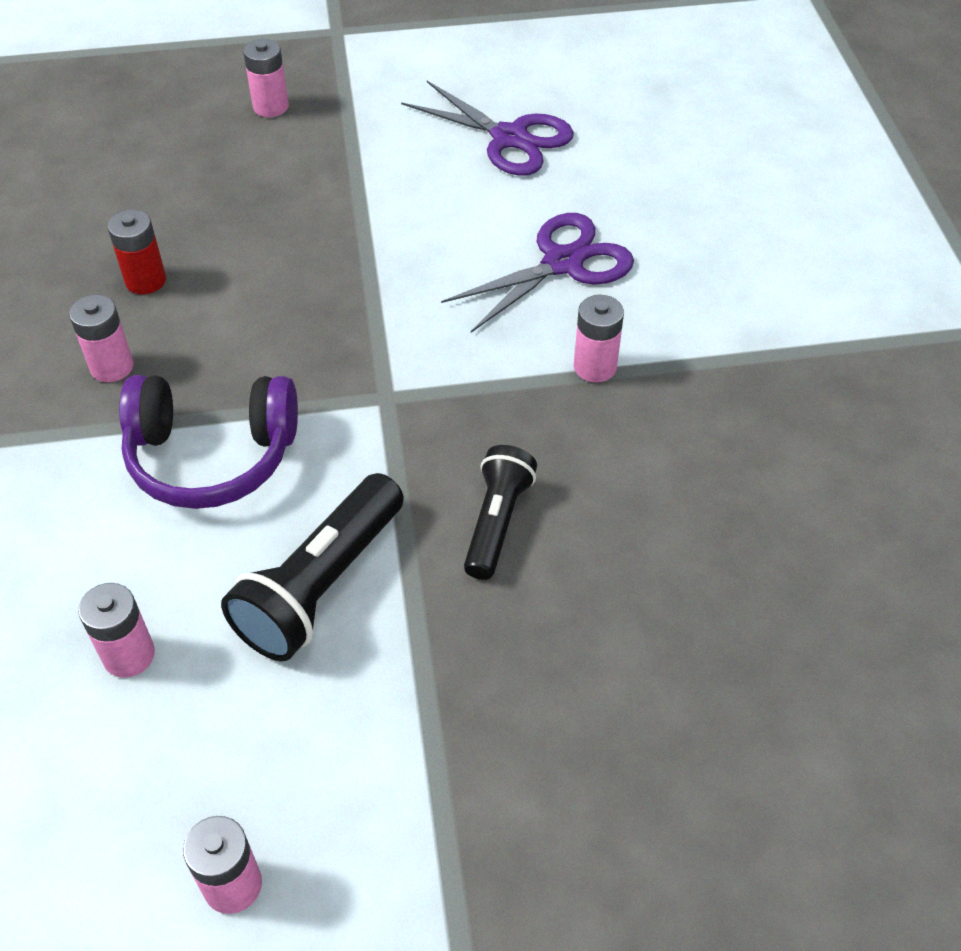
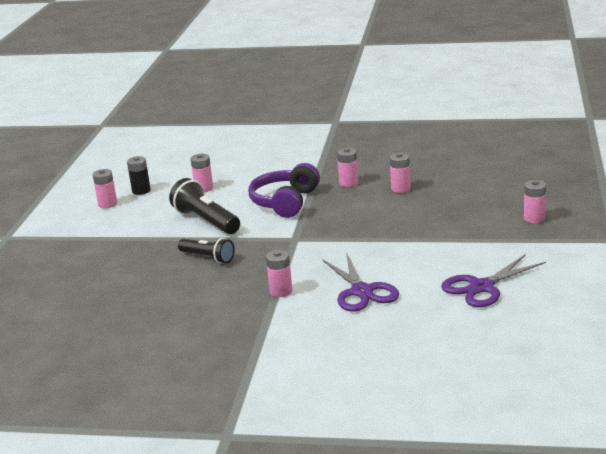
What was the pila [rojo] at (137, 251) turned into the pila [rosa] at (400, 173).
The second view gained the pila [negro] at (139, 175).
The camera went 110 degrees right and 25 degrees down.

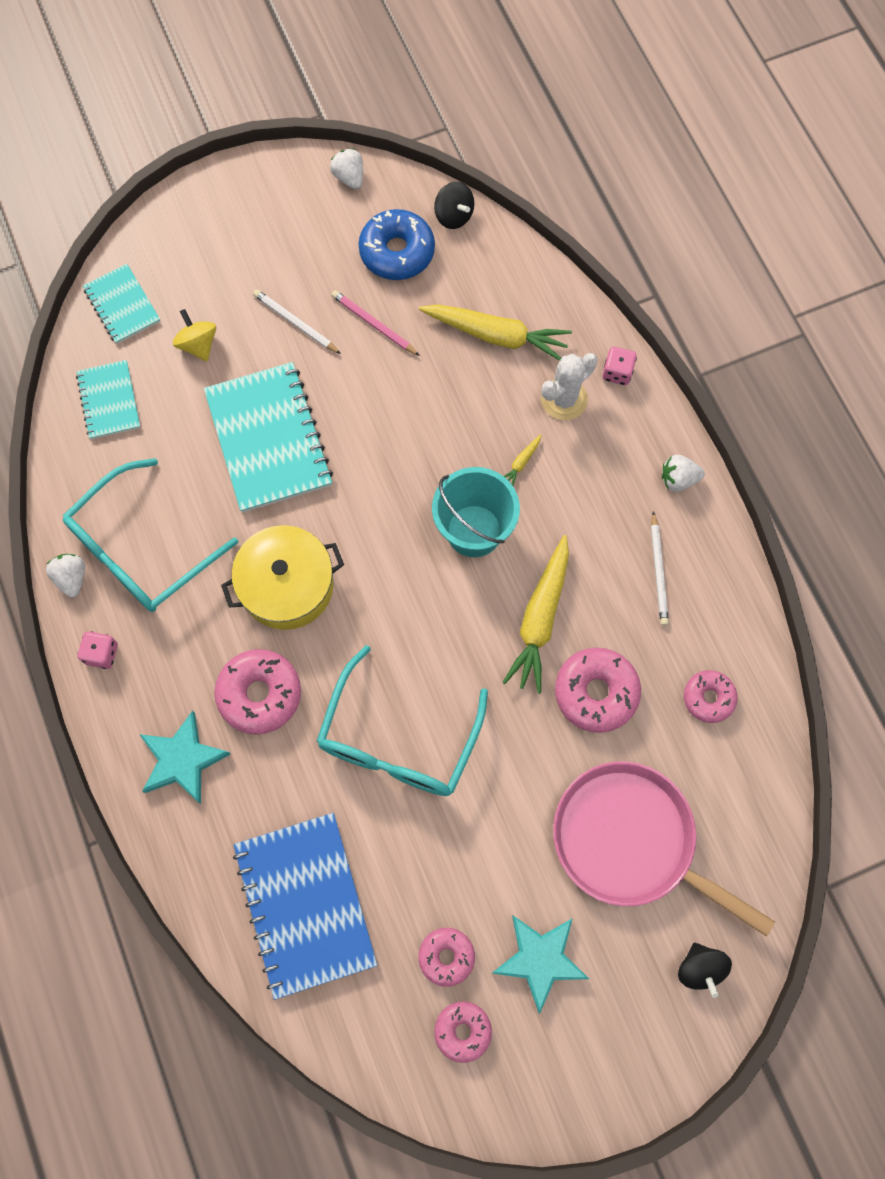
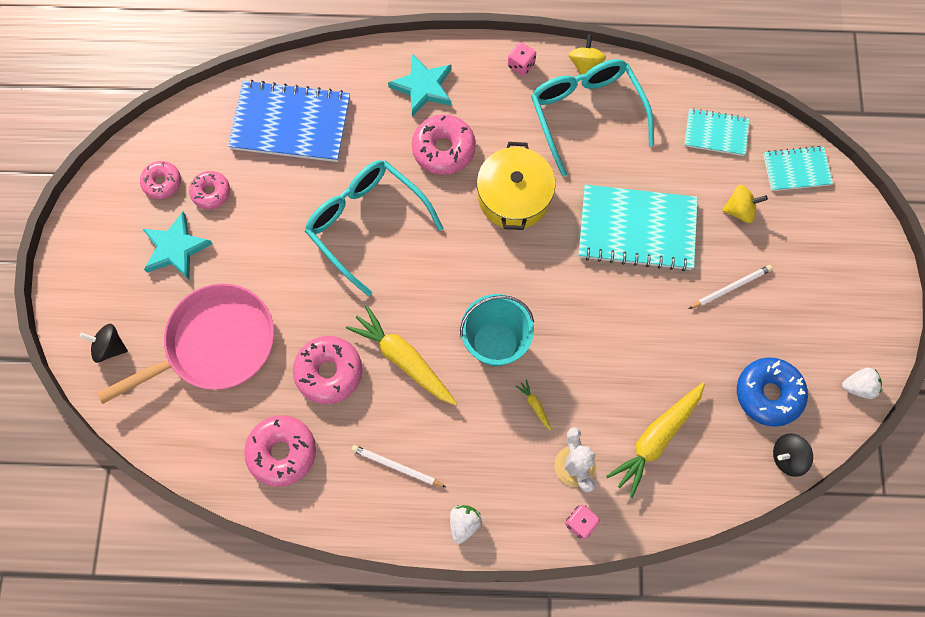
The second view lost the lápiz [rosa] at (375, 323).
Where the fresa [blanco] stood at (65, 576), the peonza [amarillo] came to stand at (587, 54).
The size of the rosquilla [rosa] at (711, 696) changed by a factor of 1.61.
The camera went 115 degrees right and 0 degrees up.

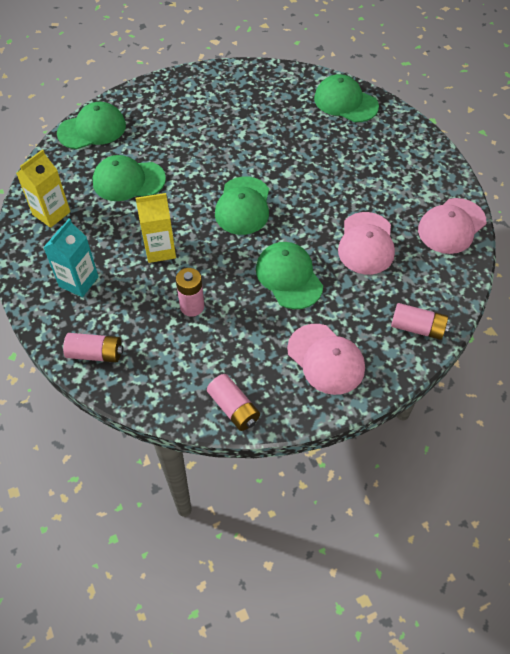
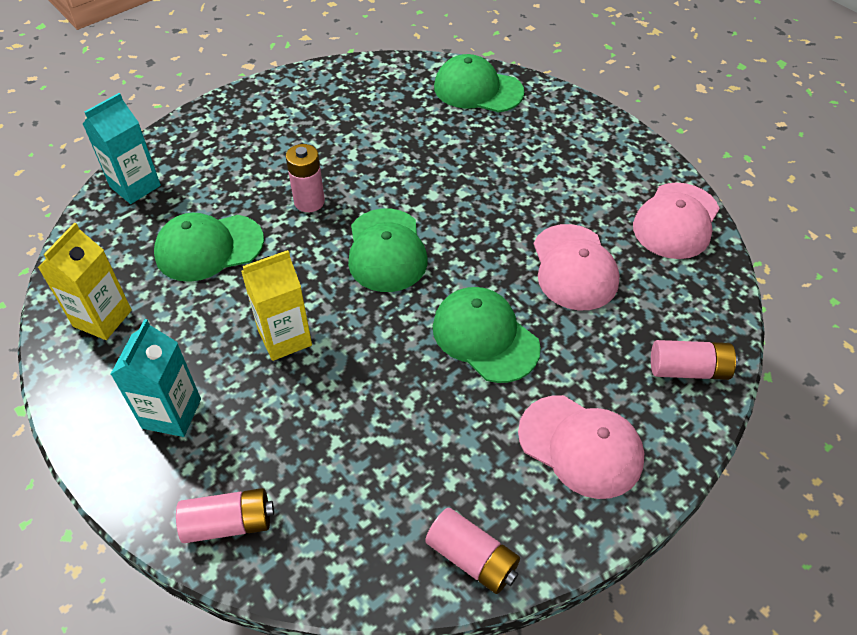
Where the gorra [verde] stood at (91, 125), the cartón de leche [turquesa] came to stand at (122, 148).
The pila [rosa] ended up elsewhere, having gone from (190, 292) to (305, 178).
The camera went 15 degrees left and 5 degrees down.

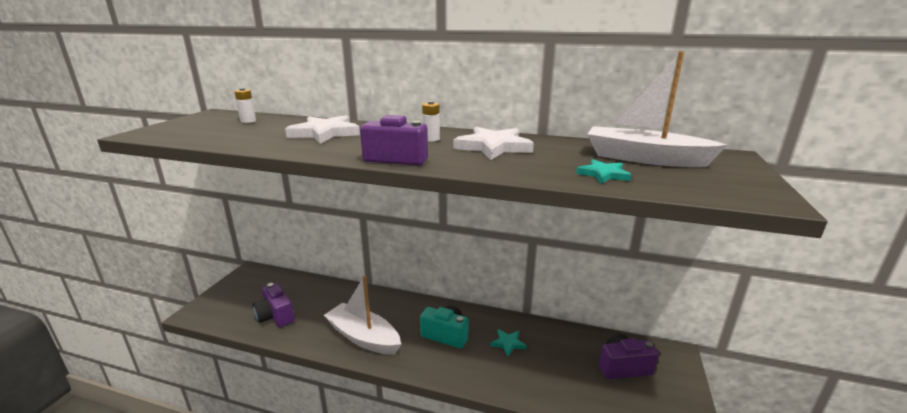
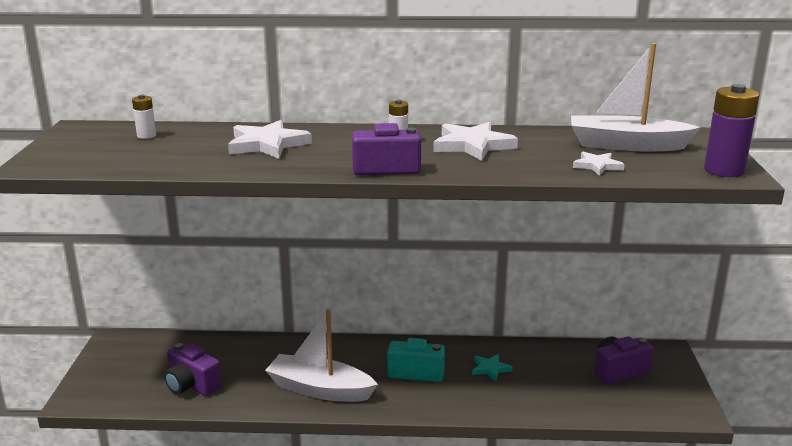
What was the estrella [turquesa] at (603, 171) turned into the estrella [blanco] at (599, 164).
The second view gained the pila [morado] at (731, 130).
The camera went 15 degrees left and 0 degrees up.

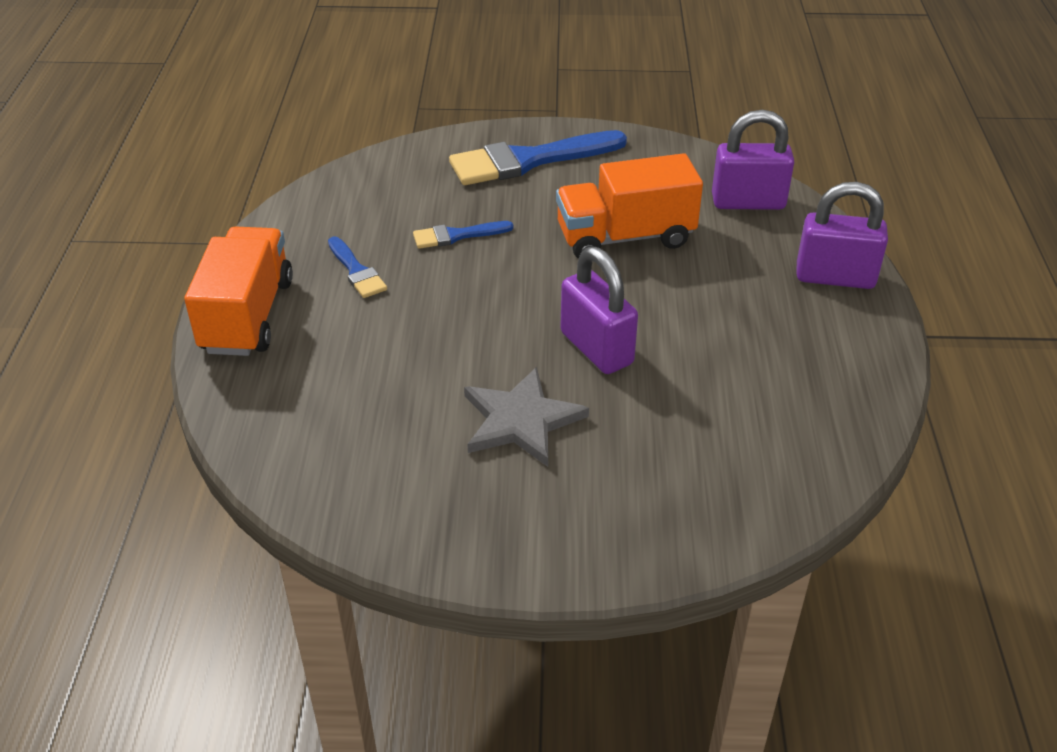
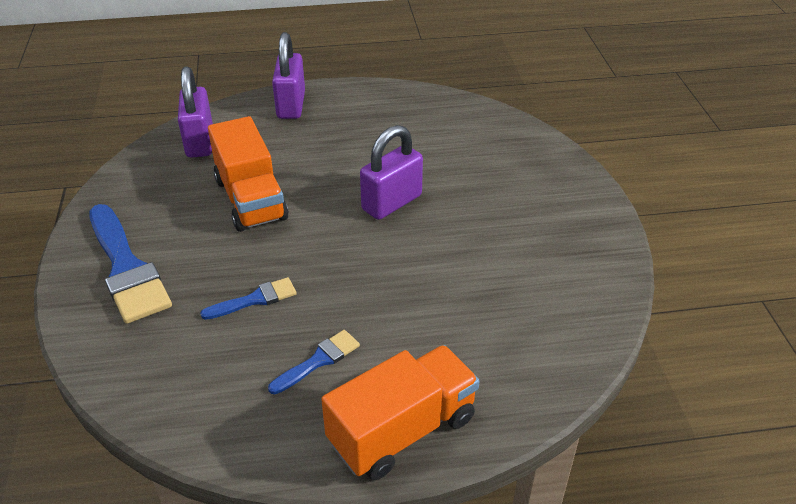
The pincel [azul] at (463, 235) ended up facing another way, 90 degrees counterclockwise from before.
The camión [naranja] at (238, 291) ended up facing another way, 150 degrees clockwise from before.
The second view lost the estrella [gris] at (526, 417).
The camera went 100 degrees left and 0 degrees up.

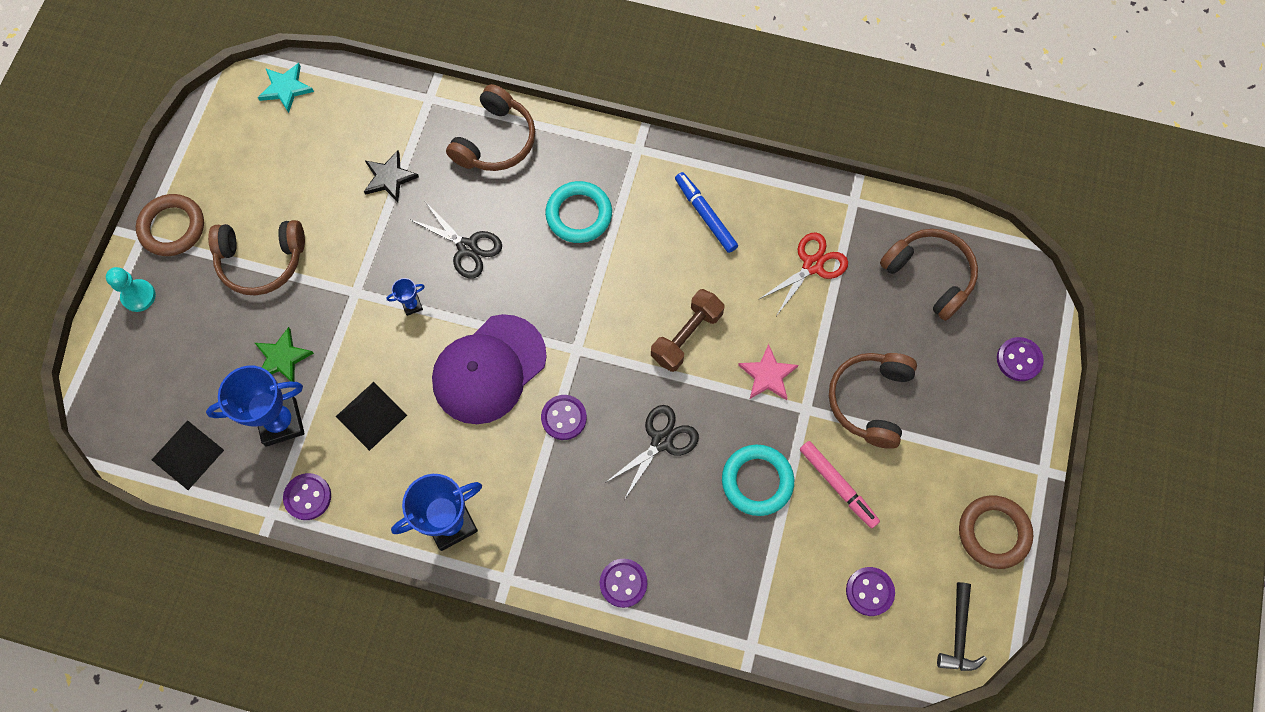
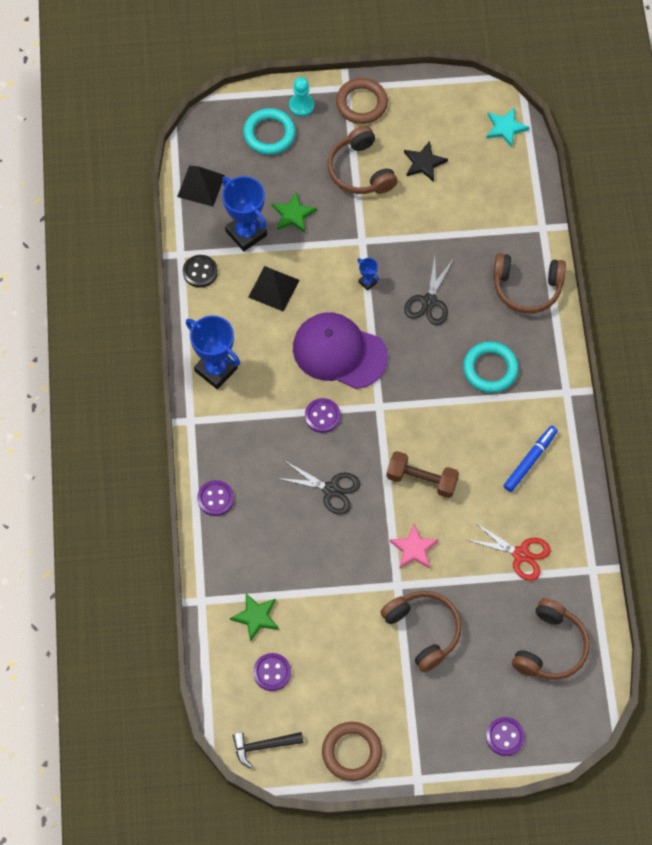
The estrella [negro] ended up elsewhere, having gone from (391, 176) to (426, 161).
The auriculares [marrón] at (873, 401) ended up facing another way, 60 degrees clockwise from before.
The second view lost the rotulador [rosa] at (840, 484).
The anillo [turquesa] ended up elsewhere, having gone from (758, 480) to (269, 131).
What was the botón [morado] at (307, 496) turned into the botón [negro] at (200, 271).
The second view gained the estrella [verde] at (254, 617).
The camera went 70 degrees right and 5 degrees down.

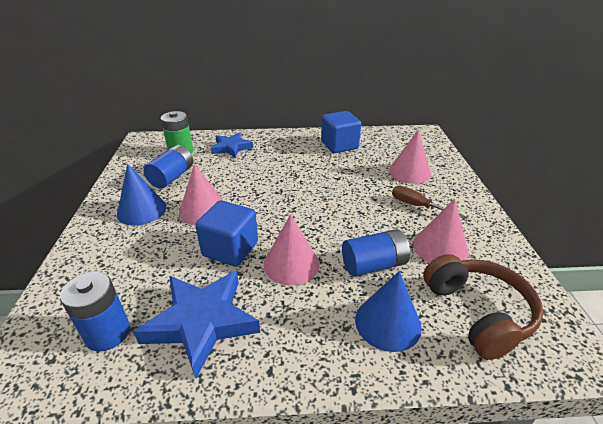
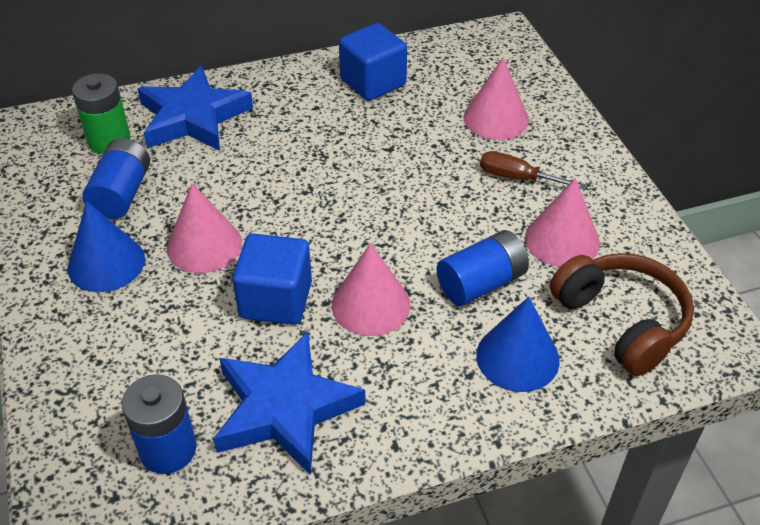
The size of the estrella [azul] at (232, 145) changed by a factor of 1.61.
The camera went 15 degrees left and 10 degrees up.

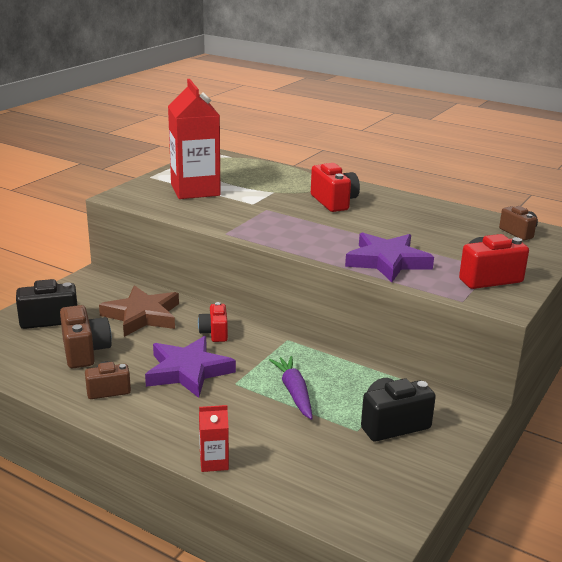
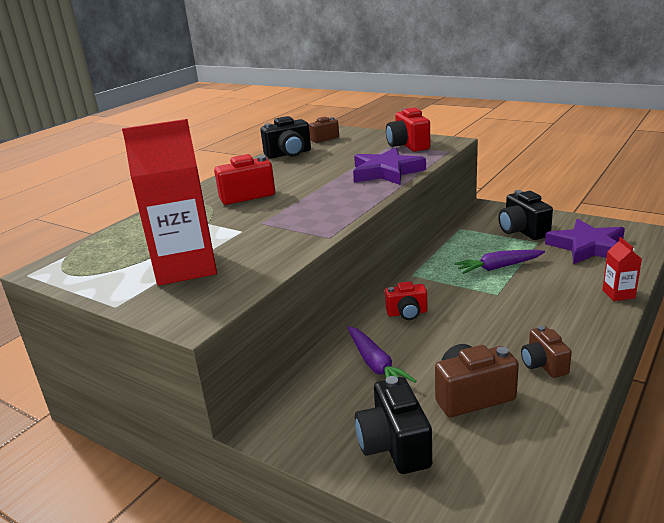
Where the estrella [marrón] stood at (139, 311), the zanahoria [morado] came to stand at (381, 354).
The estrella [morado] ended up elsewhere, having gone from (190, 367) to (585, 241).
The second view gained the cámara [negro] at (285, 137).
The camera went 85 degrees left and 0 degrees up.

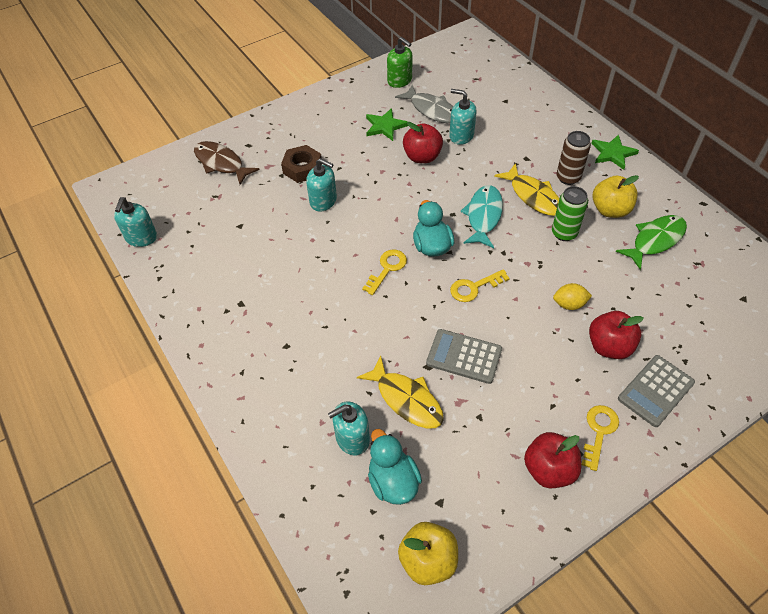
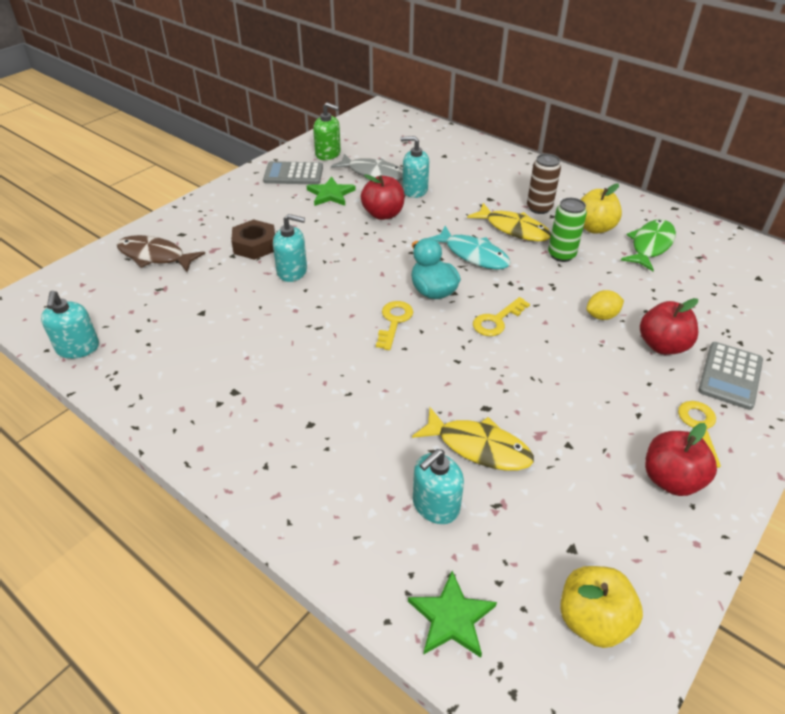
The estrella [verde] ended up elsewhere, having gone from (615, 152) to (452, 614).
The pez [turquesa] at (481, 216) ended up facing another way, 135 degrees clockwise from before.
The calculadora [gris] ended up elsewhere, having gone from (464, 356) to (293, 173).
The second view lost the pato [turquesa] at (395, 467).
The camera went 20 degrees left and 10 degrees down.

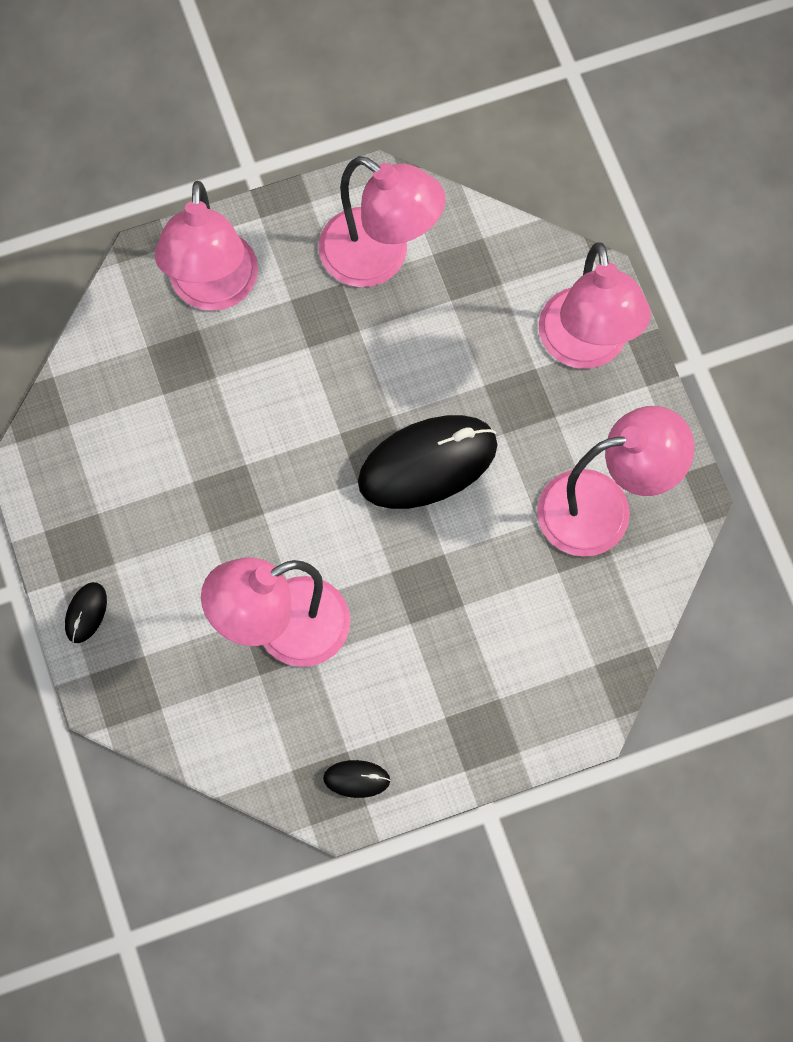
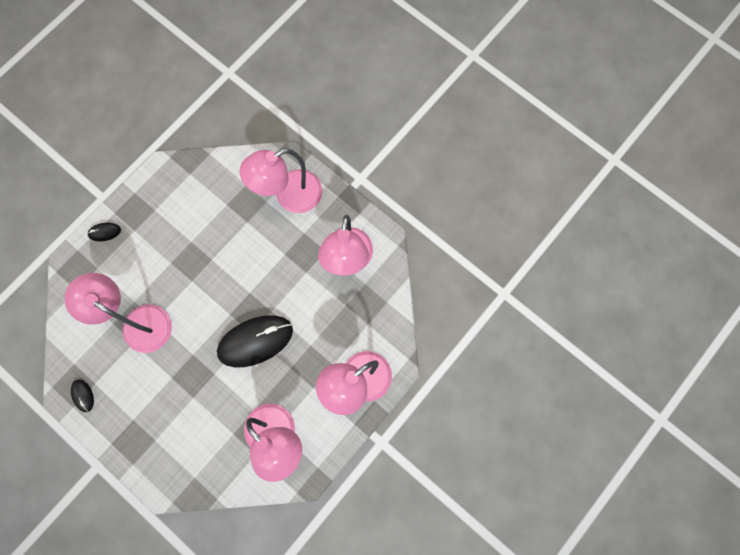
The ratón [negro] at (427, 462) ended up facing another way, 60 degrees counterclockwise from before.
The camera went 60 degrees right and 5 degrees up.

